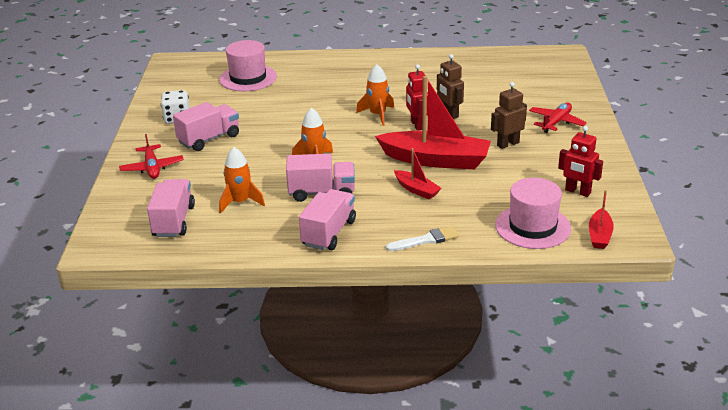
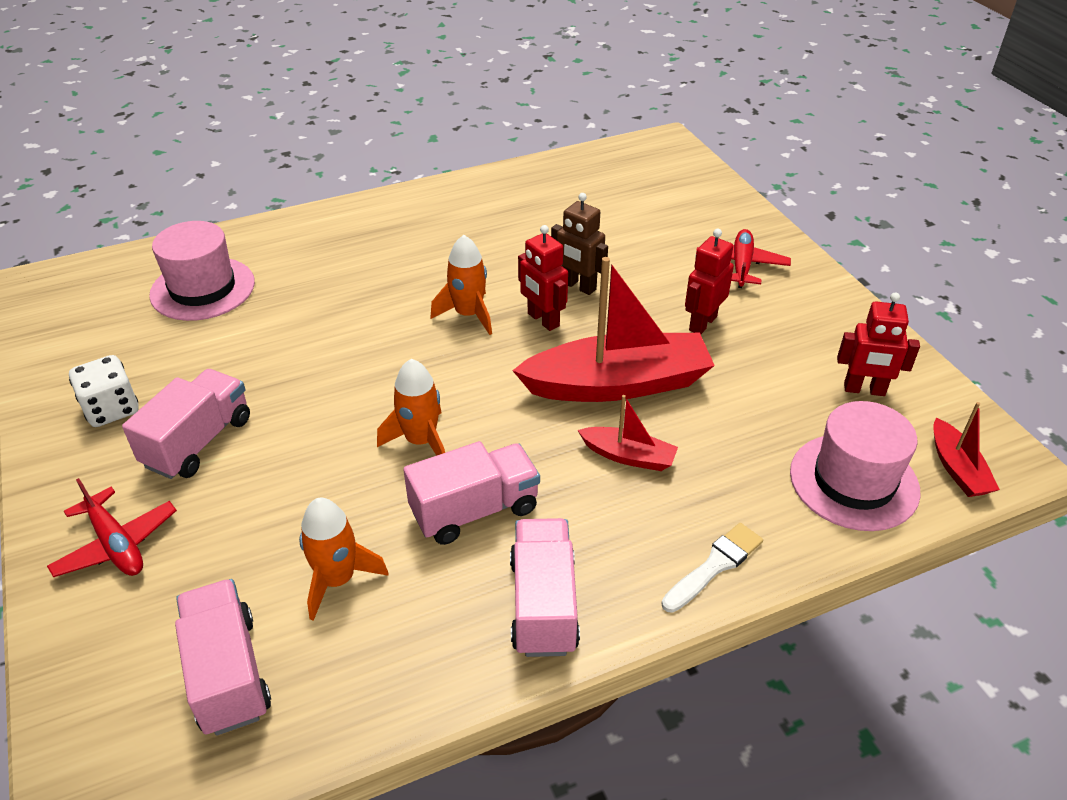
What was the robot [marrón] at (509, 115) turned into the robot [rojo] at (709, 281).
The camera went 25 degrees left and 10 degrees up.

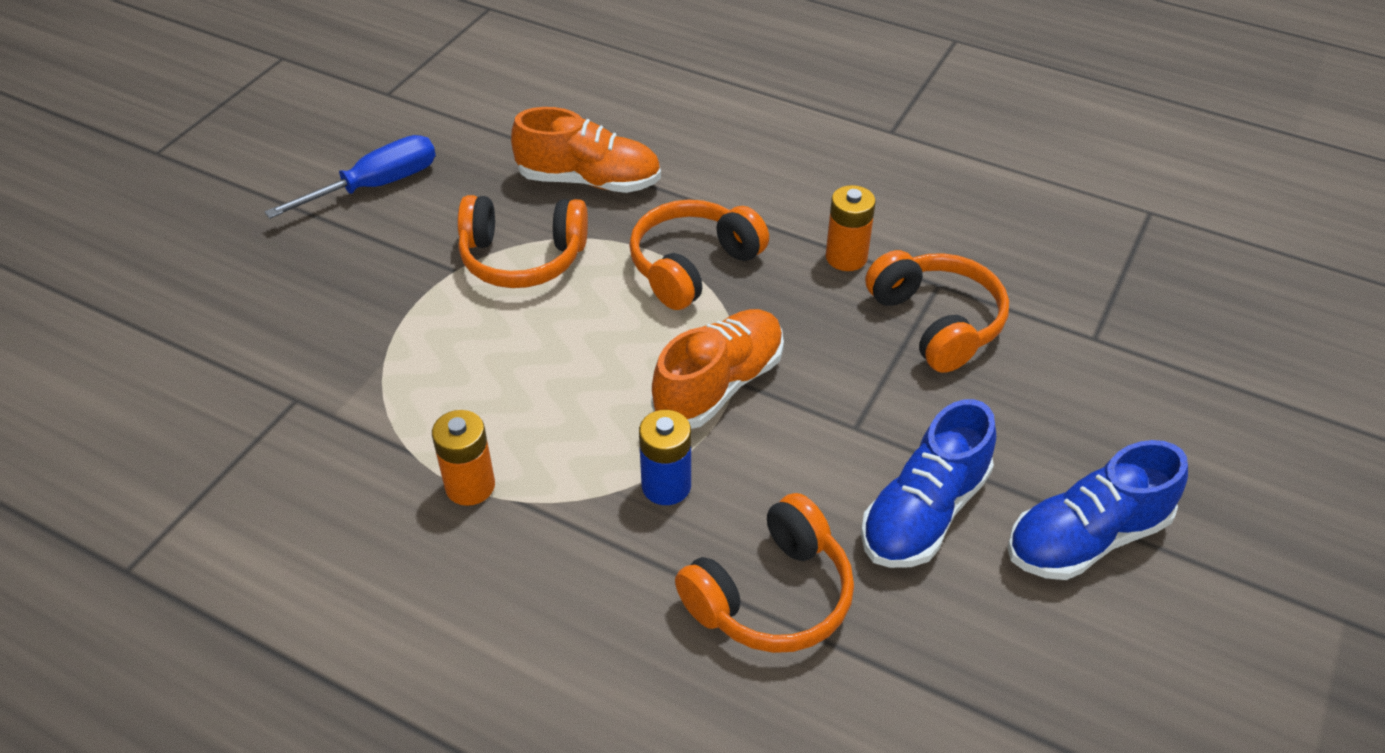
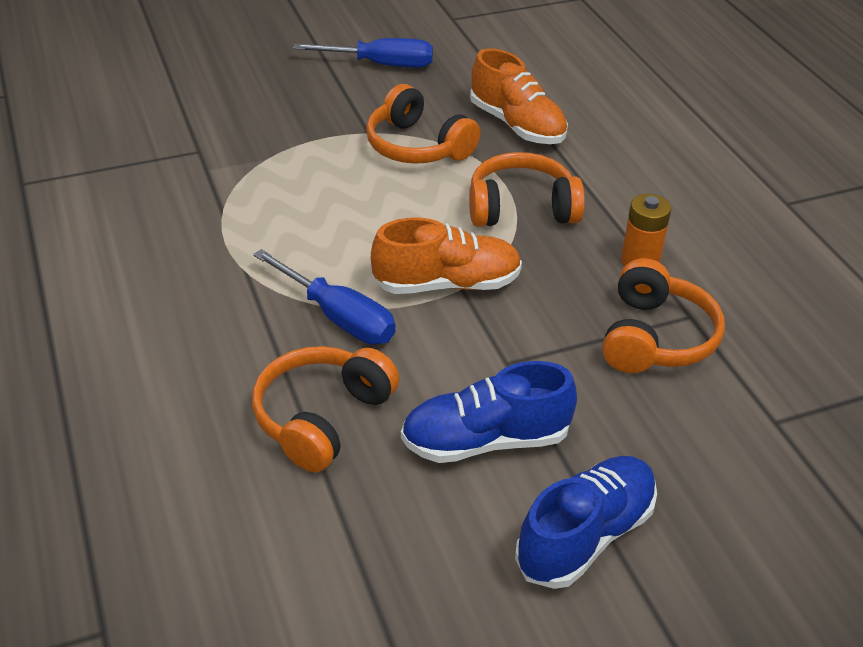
The second view lost the pila [naranja] at (463, 458).
Where the pila [azul] stood at (665, 457), the destornillador [azul] came to stand at (324, 296).
The zapato [azul] at (1097, 510) ended up facing another way, 120 degrees clockwise from before.
The auriculares [naranja] at (764, 573) ended up facing another way, 120 degrees clockwise from before.
The camera went 40 degrees right and 5 degrees down.

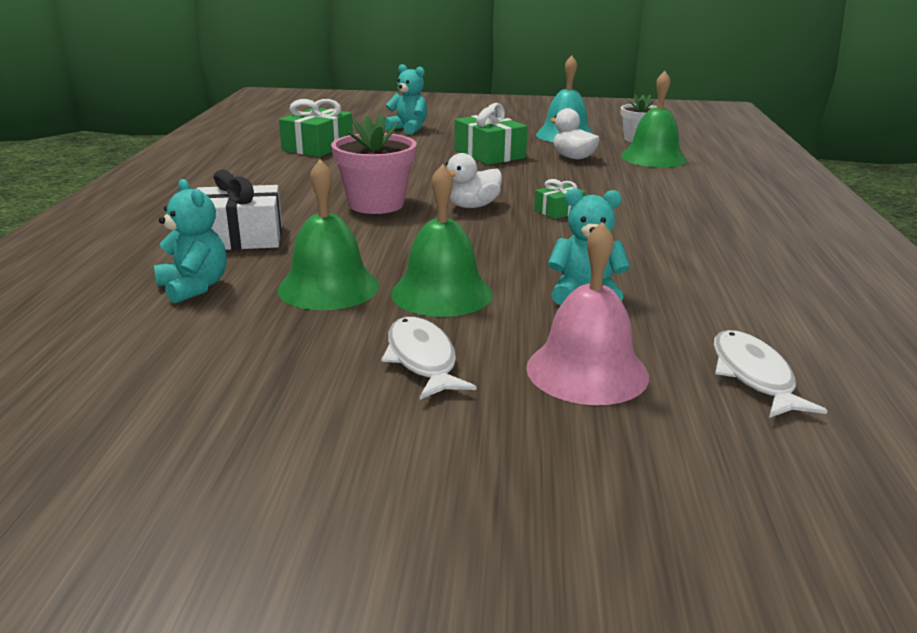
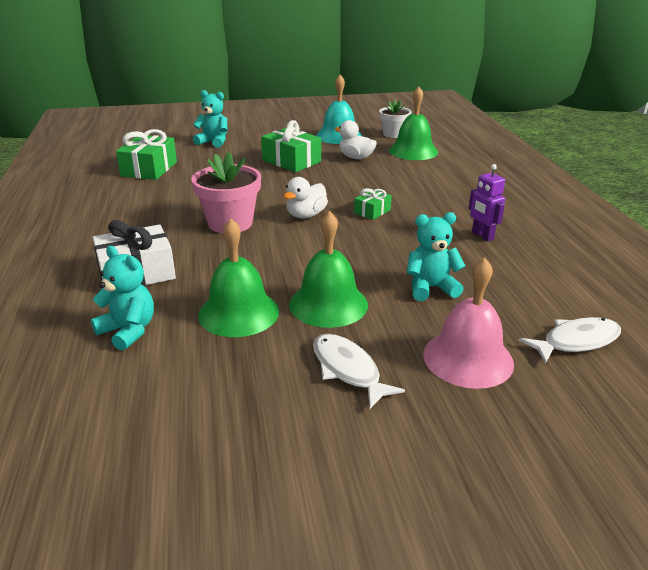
The pez [blanco] at (770, 374) ended up facing another way, 90 degrees clockwise from before.
The second view gained the robot [morado] at (487, 203).
The camera went 15 degrees left and 5 degrees up.

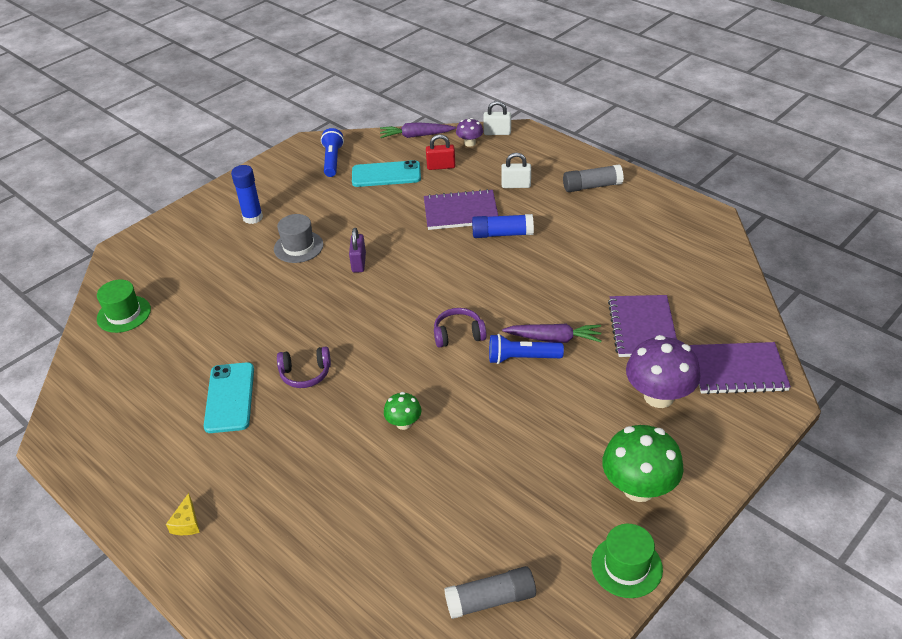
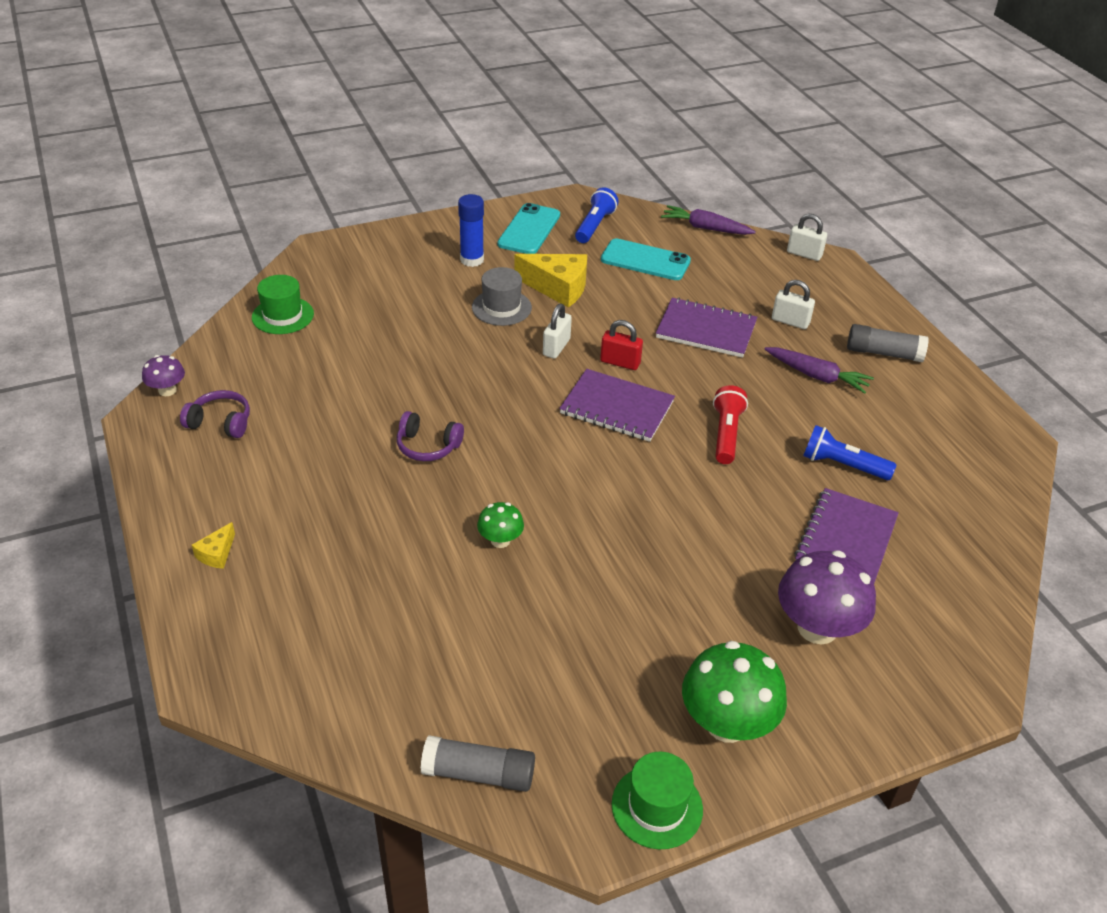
The seta [morado] ended up elsewhere, having gone from (469, 132) to (163, 375).
The candado [rojo] ended up elsewhere, having gone from (440, 152) to (621, 345).
The second view lost the barra de pegamento [azul] at (503, 226).
What was the candado [morado] at (357, 250) turned into the candado [blanco] at (557, 331).
The auriculares [morado] ended up elsewhere, having gone from (460, 328) to (215, 414).
The zanahoria [morado] ended up elsewhere, having gone from (552, 333) to (819, 370).
The lámpara de mano [azul] ended up elsewhere, having gone from (526, 349) to (850, 452).
The cuaderno [morado] ended up elsewhere, having gone from (740, 368) to (617, 405).
The móvil [turquesa] ended up elsewhere, having gone from (229, 397) to (528, 228).
The second view gained the queso [amarillo] at (550, 281).
The second view gained the lámpara de mano [rojo] at (730, 424).
The camera went 20 degrees right and 0 degrees up.

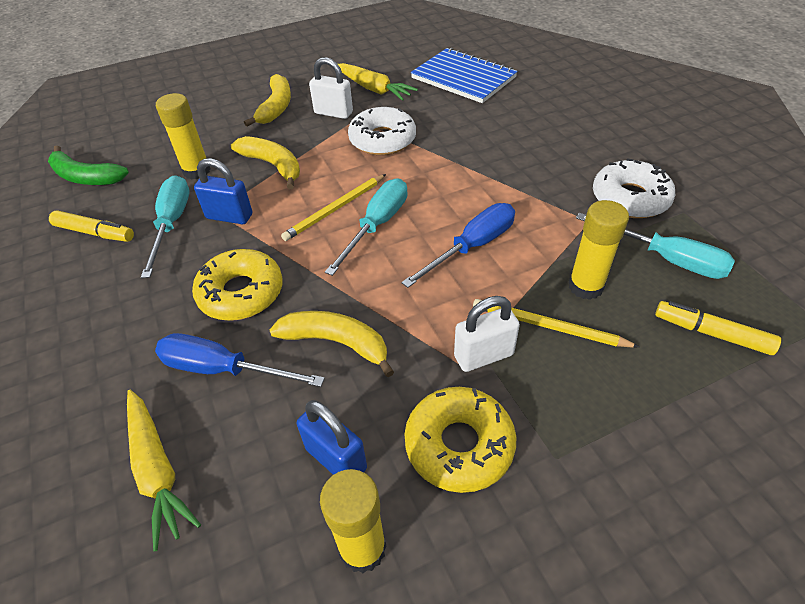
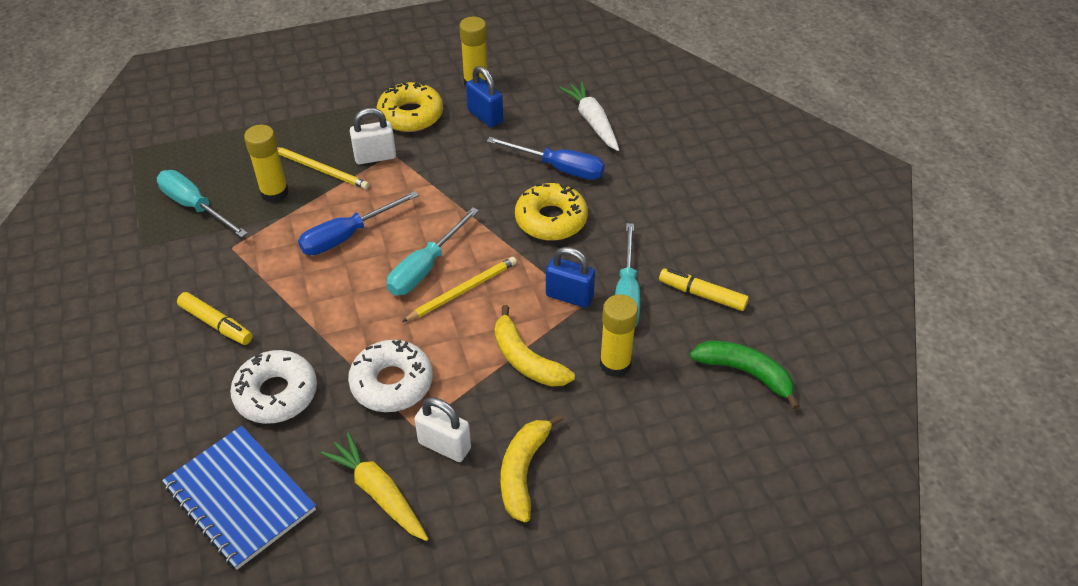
The rosquilla [blanco] ended up elsewhere, having gone from (634, 188) to (273, 387).
The rotulador [amarillo] ended up elsewhere, having gone from (718, 328) to (215, 318).
The second view lost the plátano [amarillo] at (332, 344).
What was the zanahoria [amarillo] at (164, 470) turned into the zanahoria [blanco] at (589, 116).
The camera went 175 degrees left and 0 degrees up.

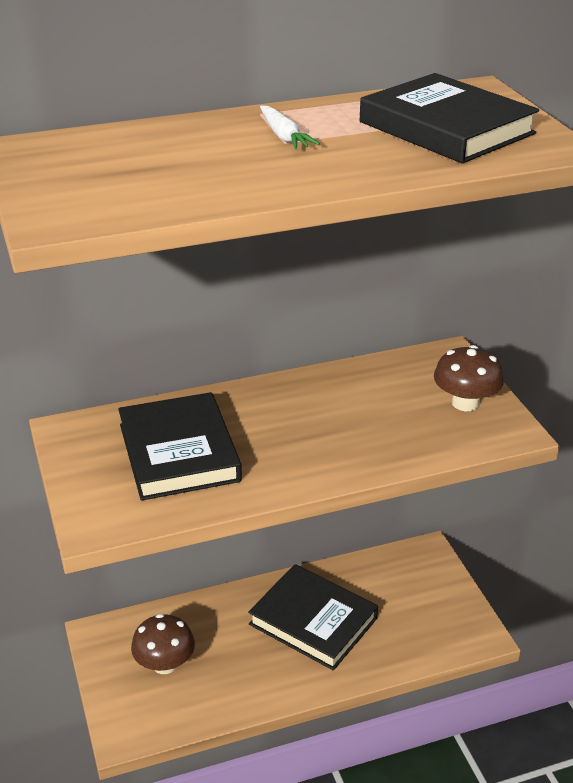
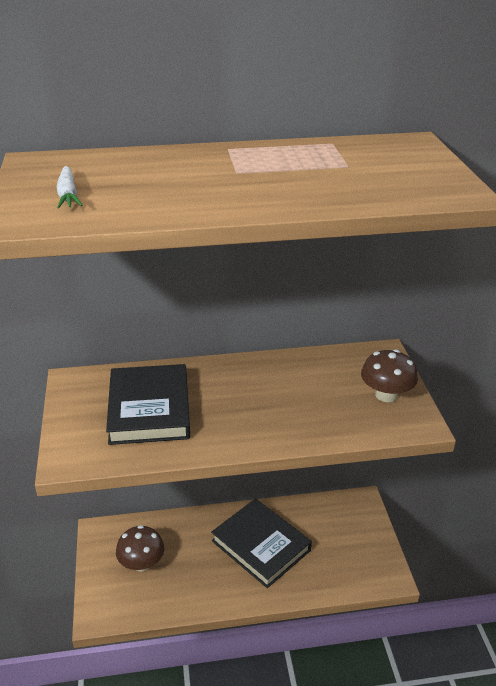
The second view lost the libro [negro] at (449, 118).
The zanahoria [blanco] ended up elsewhere, having gone from (290, 127) to (69, 187).
The camera went 10 degrees right and 0 degrees up.

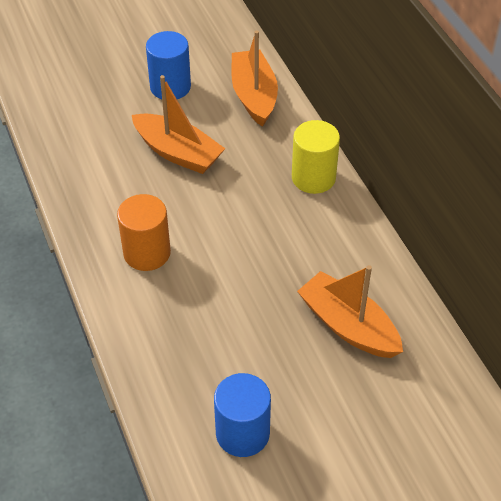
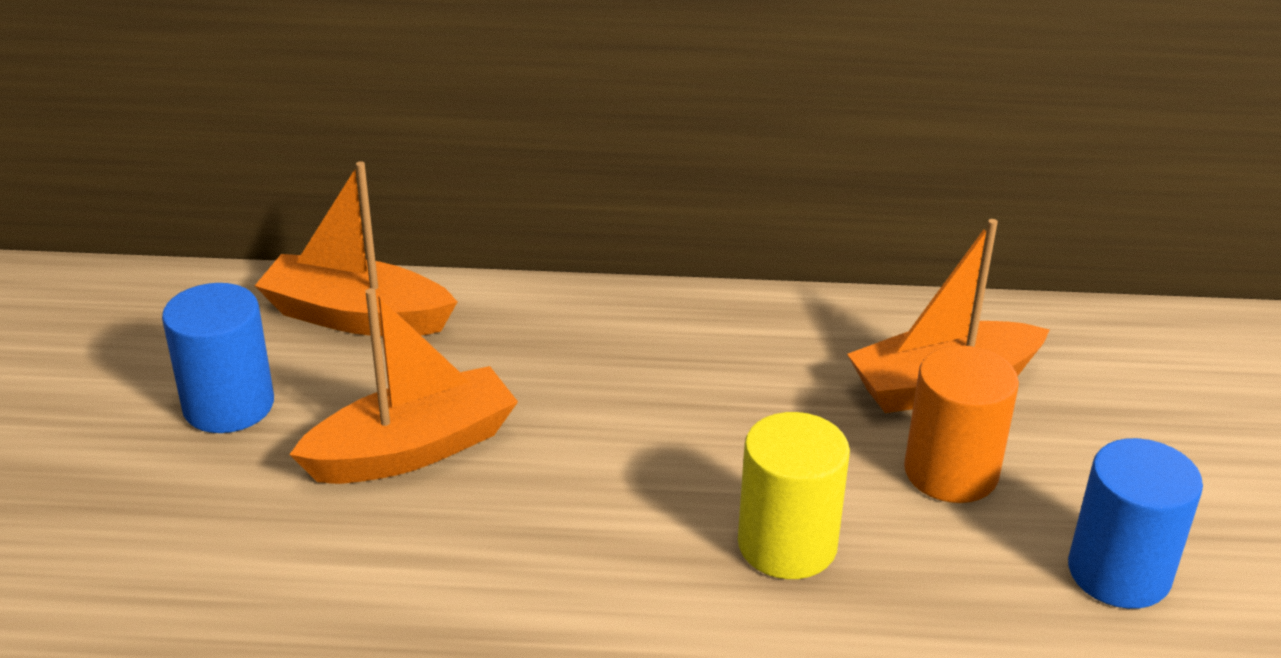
The cilindro [amarillo] ended up elsewhere, having gone from (316, 157) to (794, 495).
The cilindro [naranja] ended up elsewhere, having gone from (144, 232) to (961, 424).
The camera went 65 degrees left and 15 degrees down.

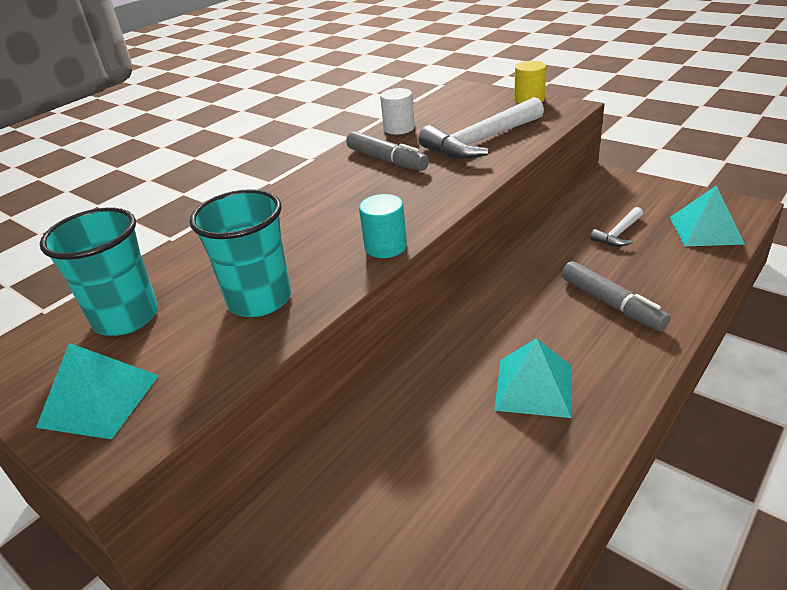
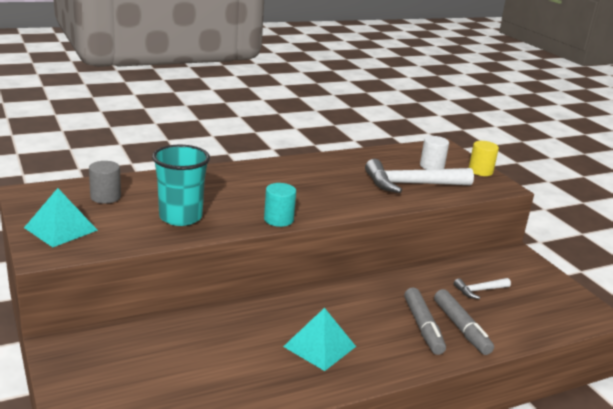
The cilindro [blanco] ended up elsewhere, having gone from (397, 111) to (434, 153).
The rotulador [gris] ended up elsewhere, having gone from (387, 151) to (464, 322).
The second view lost the pirámide [turquesa] at (707, 215).
Where the vaso [turquesa] stood at (98, 272), the cilindro [gris] came to stand at (105, 182).
The camera went 20 degrees right and 10 degrees down.

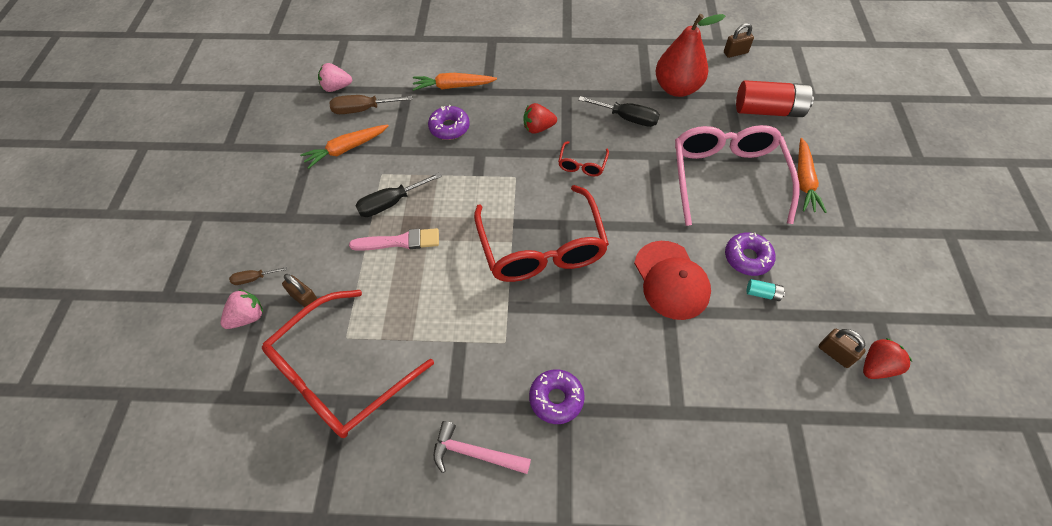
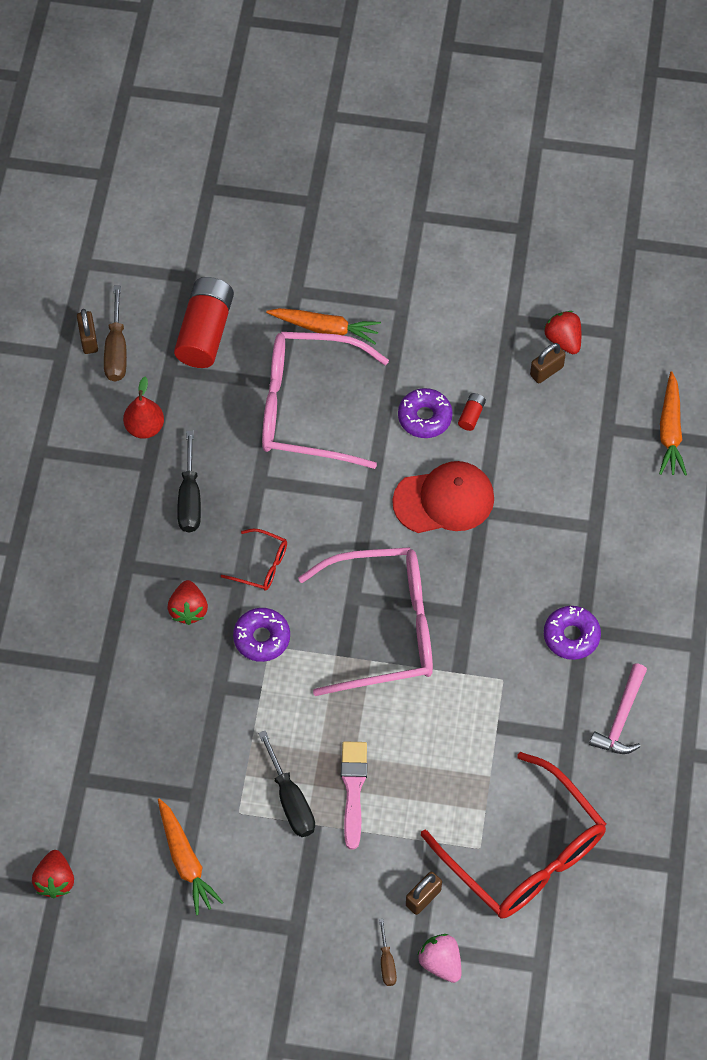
The size of the pera [rojo] at (690, 55) changed by a factor of 0.59.
What was the fresa [rosa] at (335, 77) turned into the fresa [rojo] at (53, 874).
The zanahoria [naranja] ended up elsewhere, having gone from (454, 82) to (673, 423).
The destornillador [marrón] ended up elsewhere, having gone from (370, 104) to (115, 333).
The destornillador [negro] at (619, 111) ended up facing another way, 150 degrees clockwise from before.
The rosquilla [morado] ended up elsewhere, having gone from (449, 122) to (261, 635).
What was the gafas [rojo] at (541, 233) turned into the gafas [rosa] at (365, 621).
What was the pila [turquesa] at (766, 290) turned into the pila [rojo] at (472, 412).
The camera went 85 degrees left and 5 degrees up.

